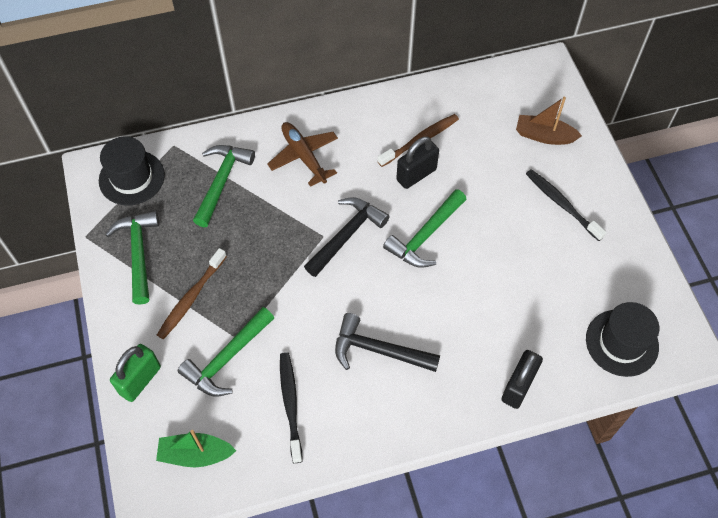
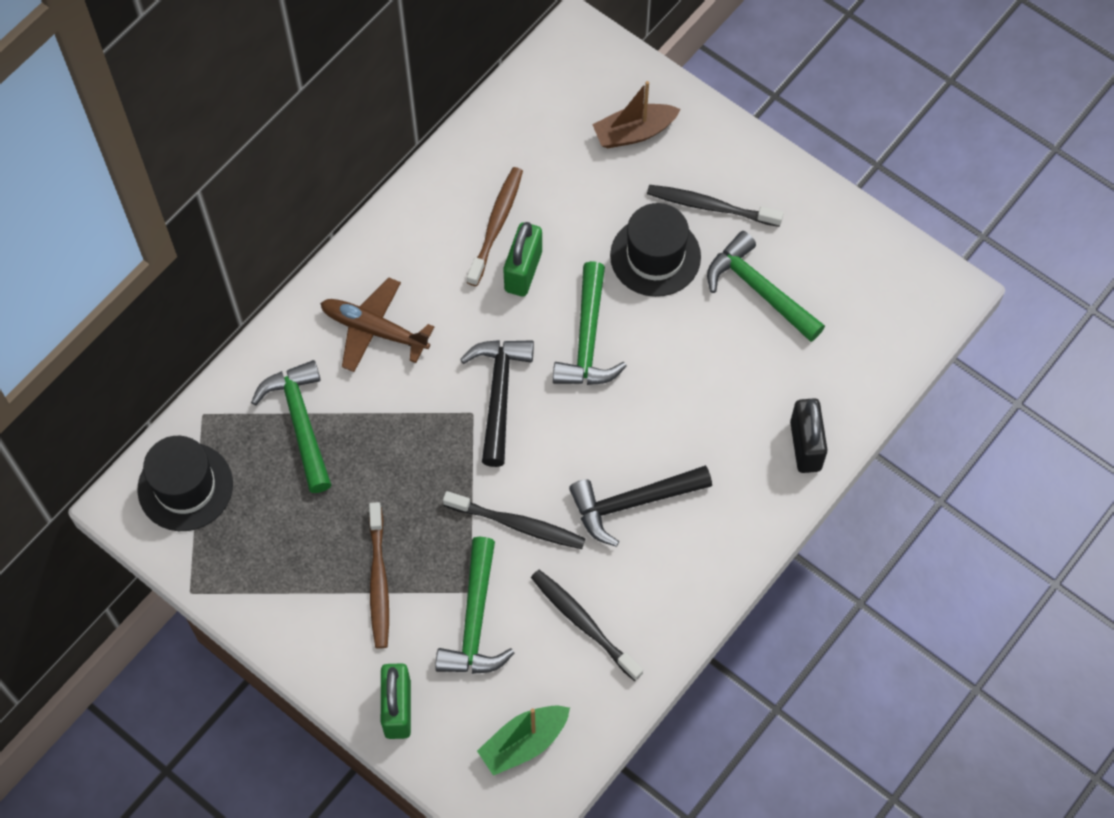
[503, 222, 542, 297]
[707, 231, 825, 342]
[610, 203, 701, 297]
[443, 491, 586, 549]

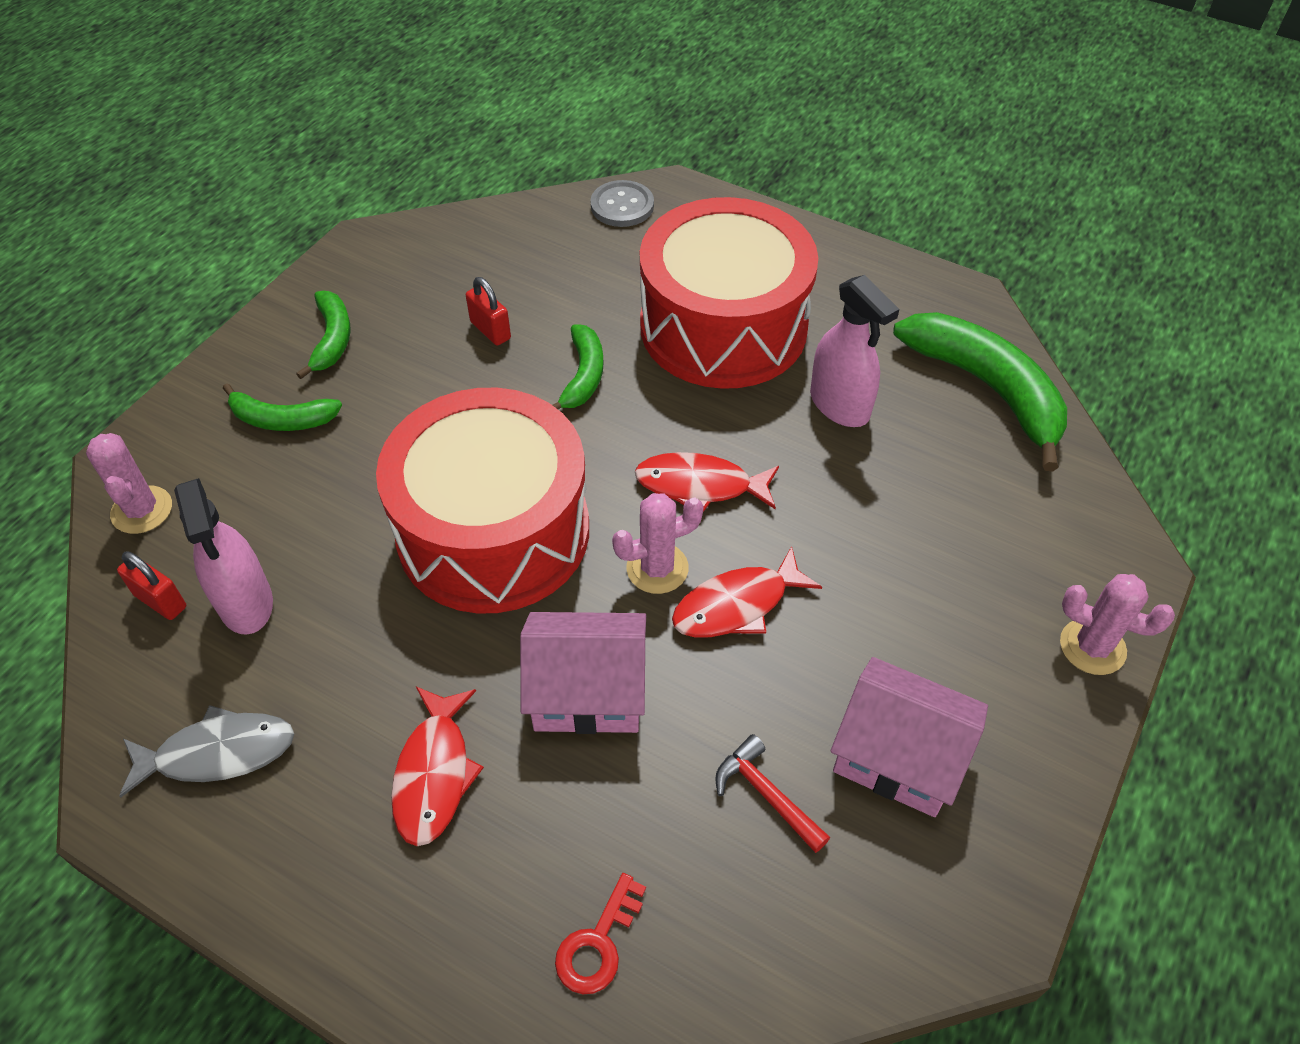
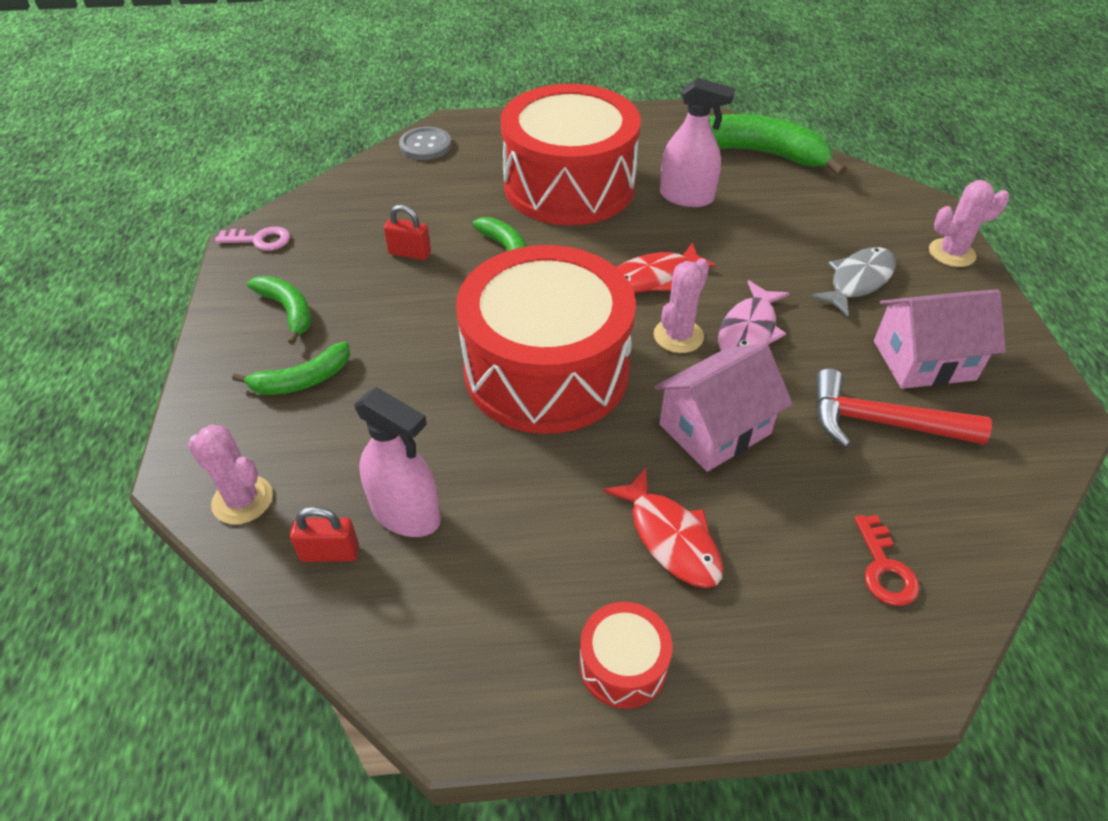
[718, 280, 790, 351]
[810, 247, 896, 317]
[815, 369, 992, 447]
[215, 227, 290, 251]
[579, 602, 672, 709]

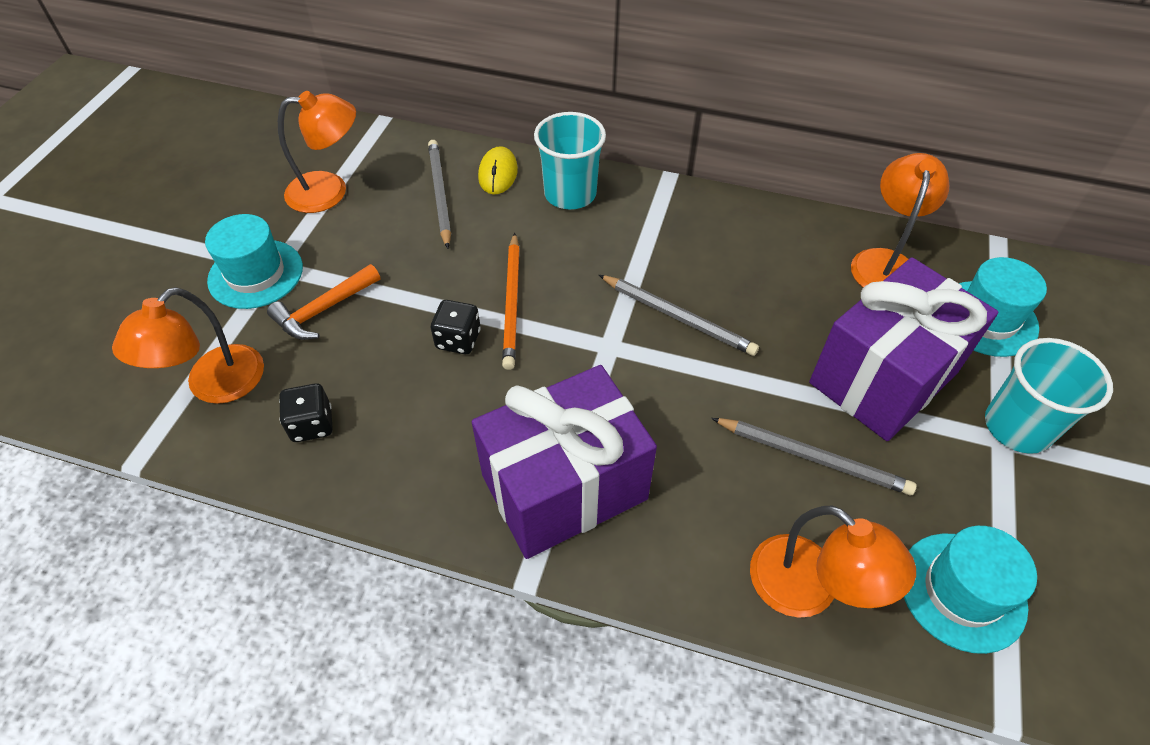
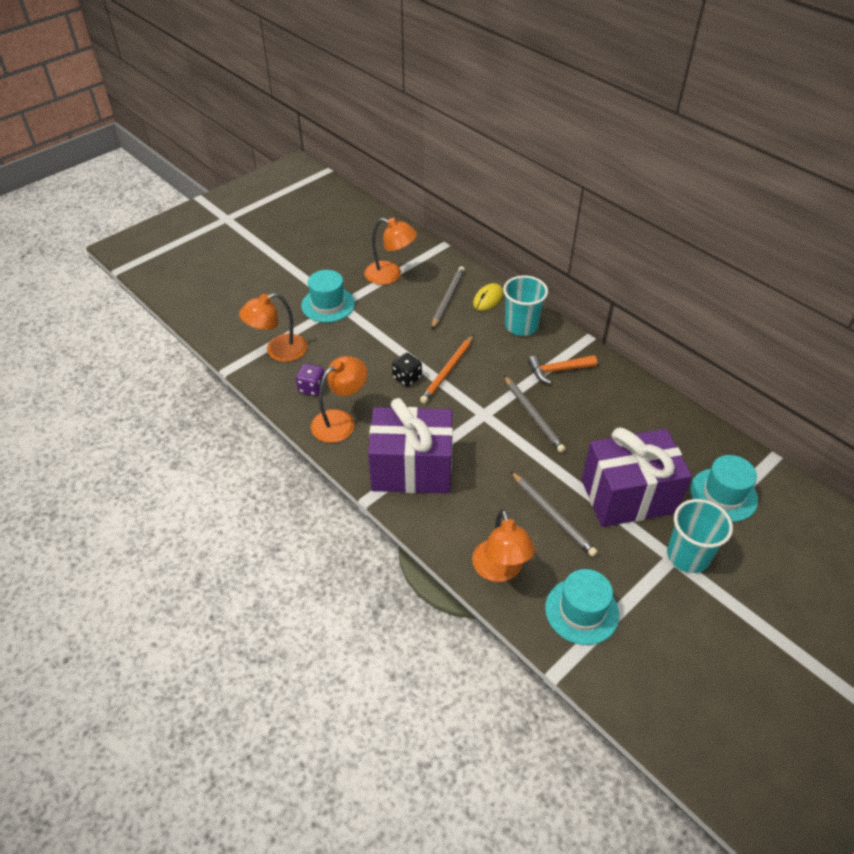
[311, 356, 367, 443]
[528, 355, 597, 384]
[296, 363, 324, 396]

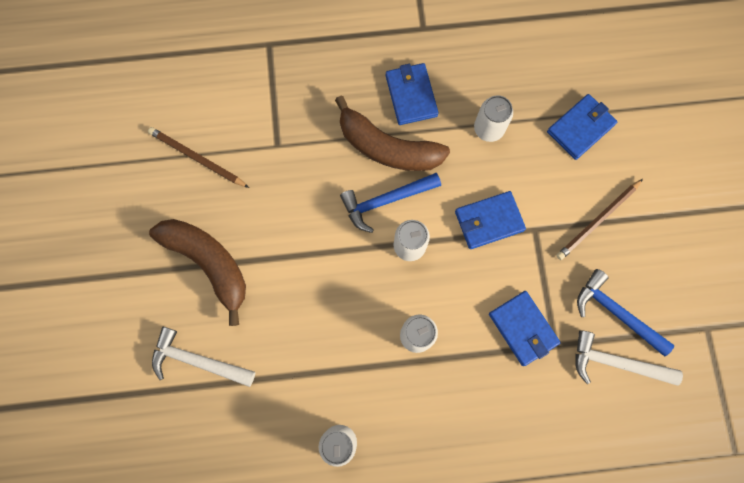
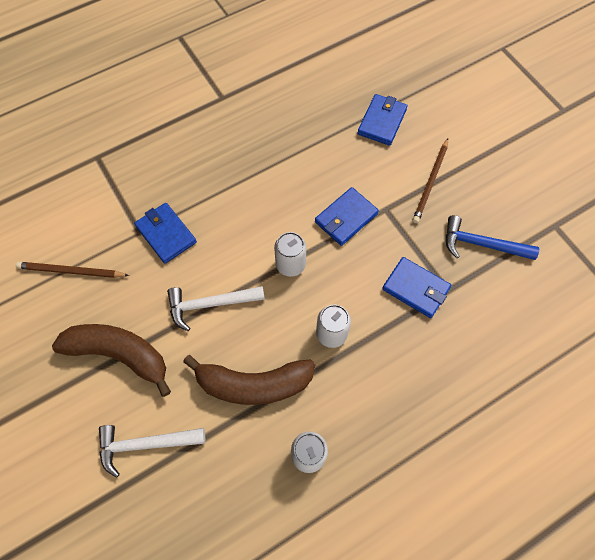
[134, 203, 197, 264]
[474, 95, 513, 142] (first image)
[183, 355, 315, 405]
[340, 173, 441, 233] (first image)
[167, 286, 265, 331]

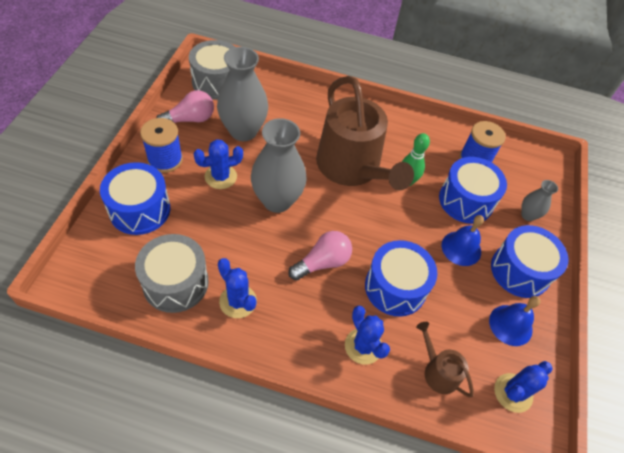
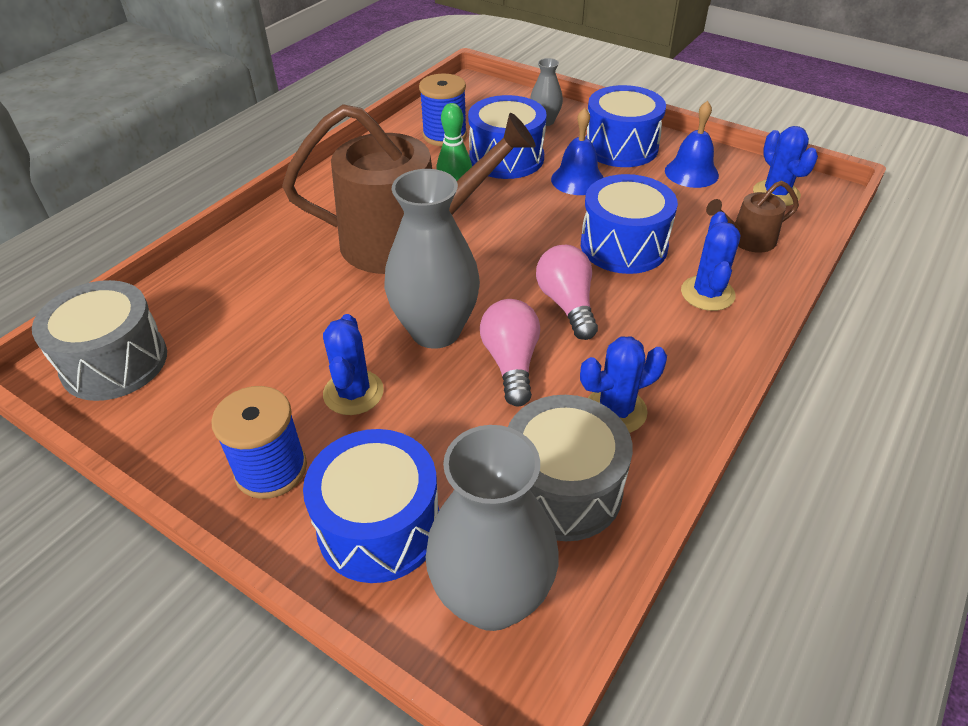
[426, 425, 559, 631]
[480, 299, 540, 406]
[681, 211, 740, 311]

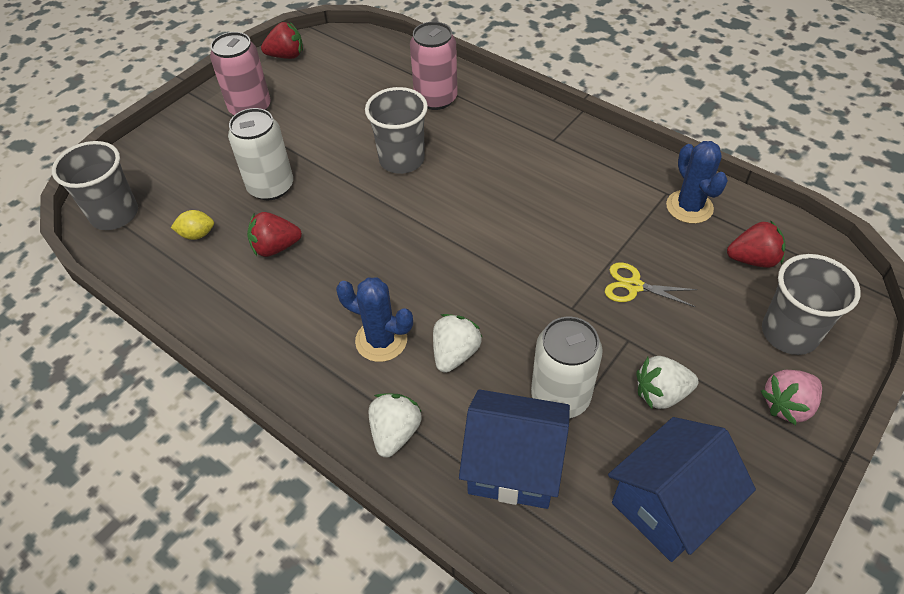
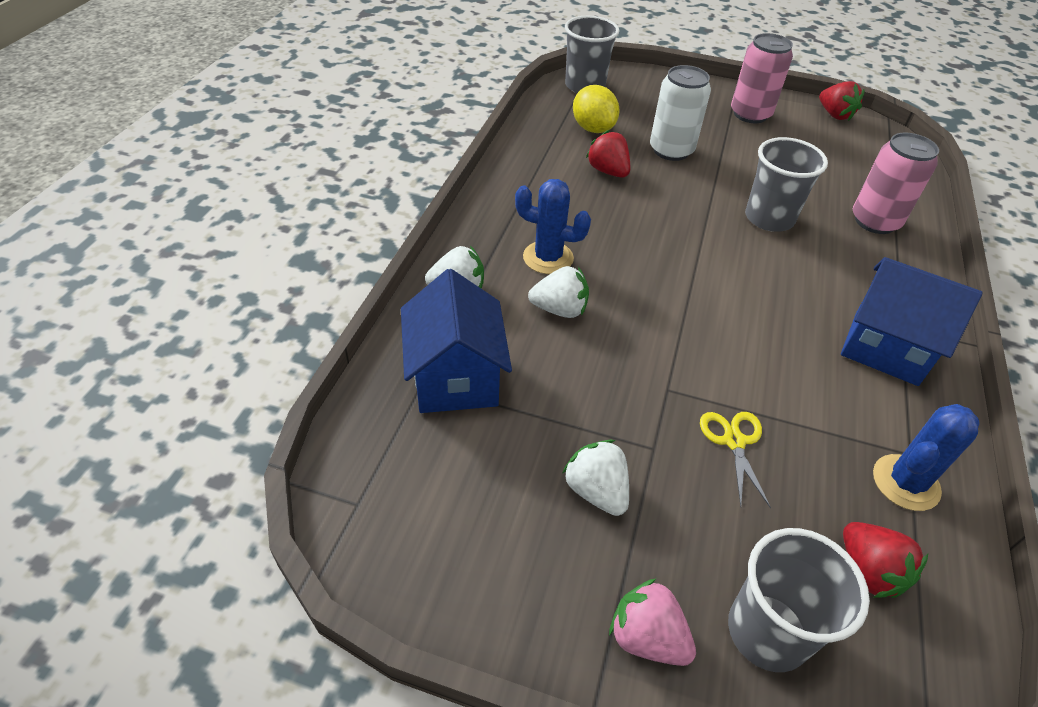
[573, 85, 620, 133]
[515, 179, 591, 274]
[531, 317, 603, 418] (first image)
[841, 257, 983, 386]

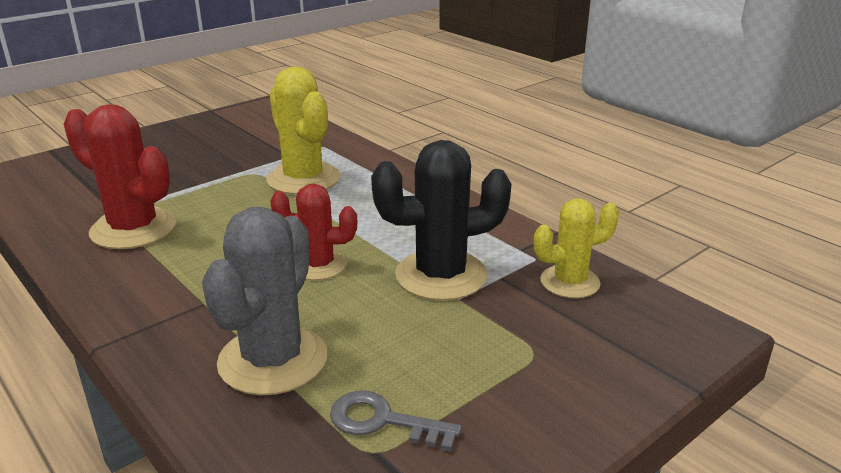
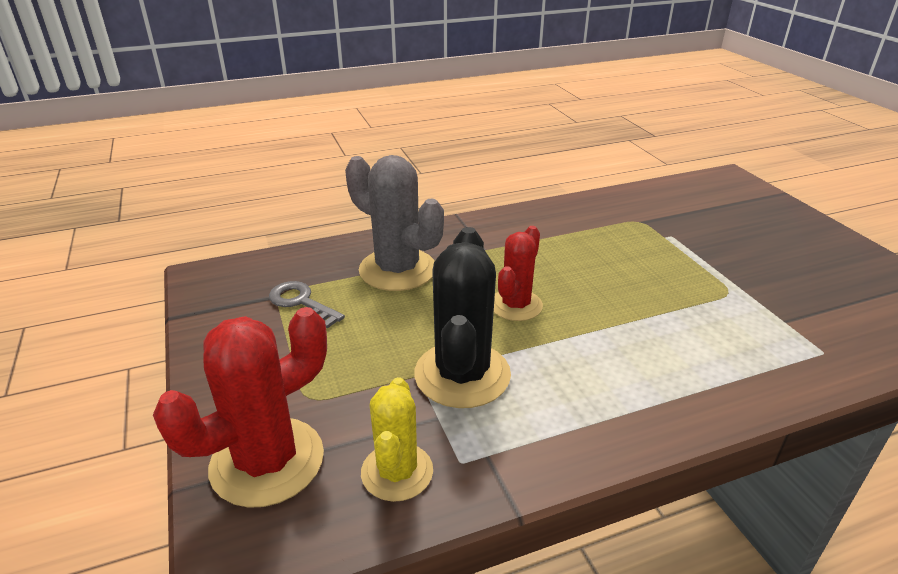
[266, 67, 340, 195] (first image)
[153, 307, 327, 508]
[269, 281, 345, 328]

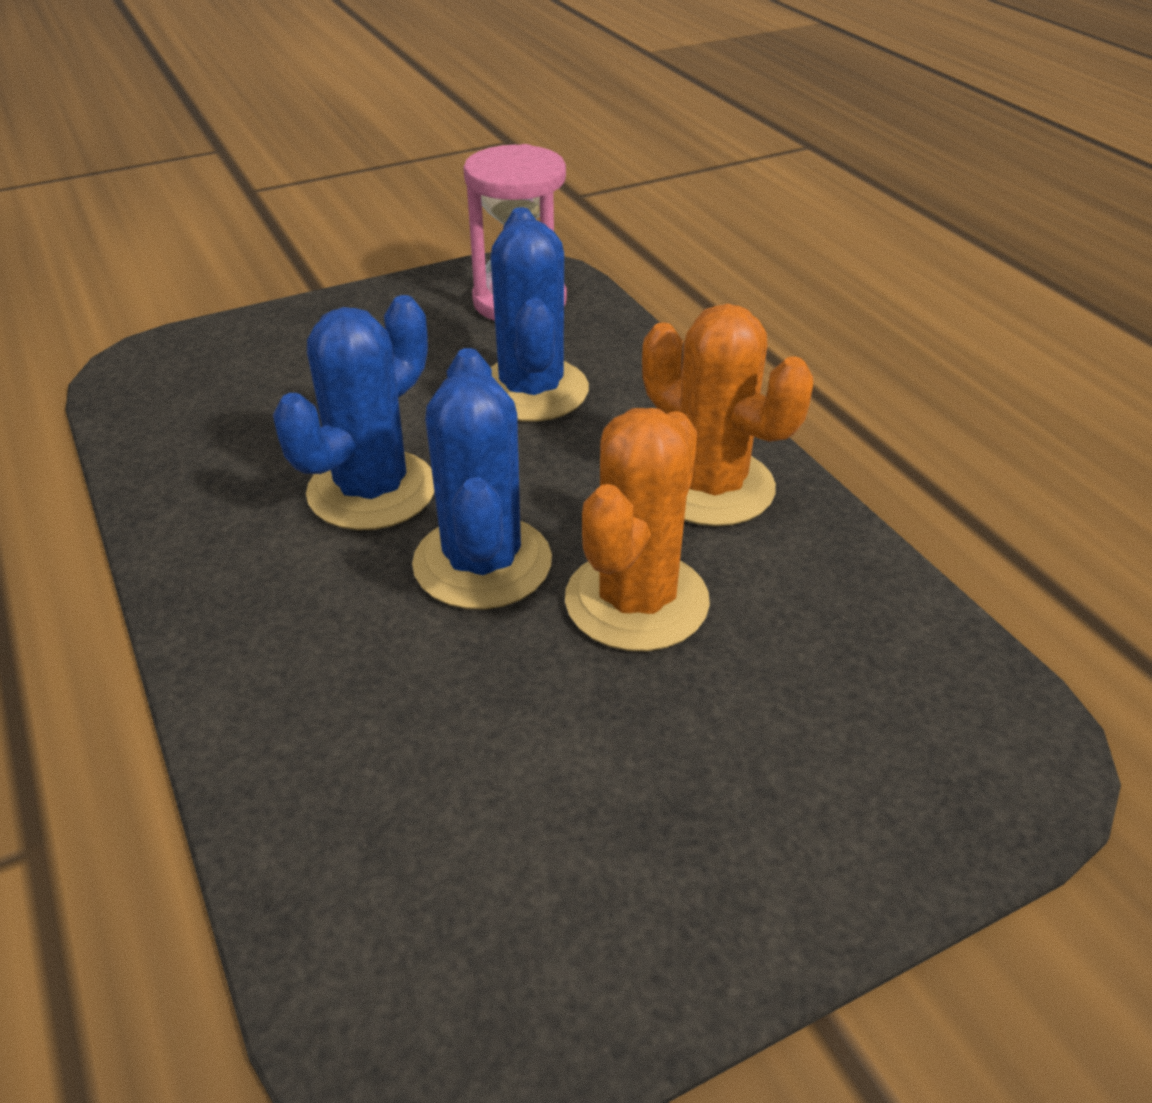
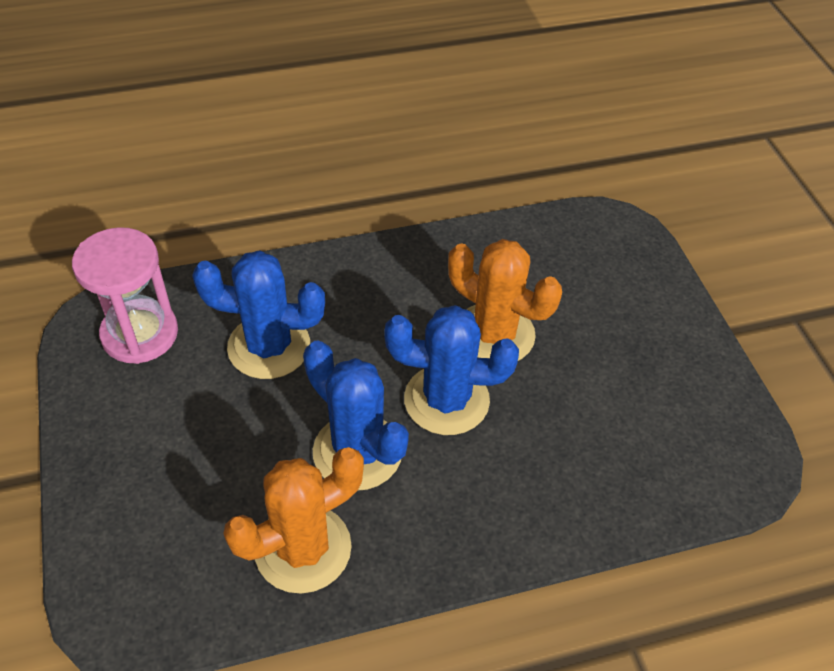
[223, 447, 364, 594]

